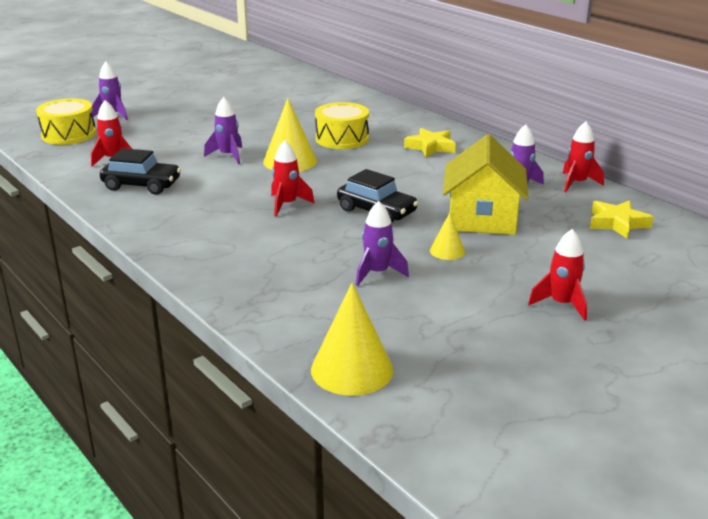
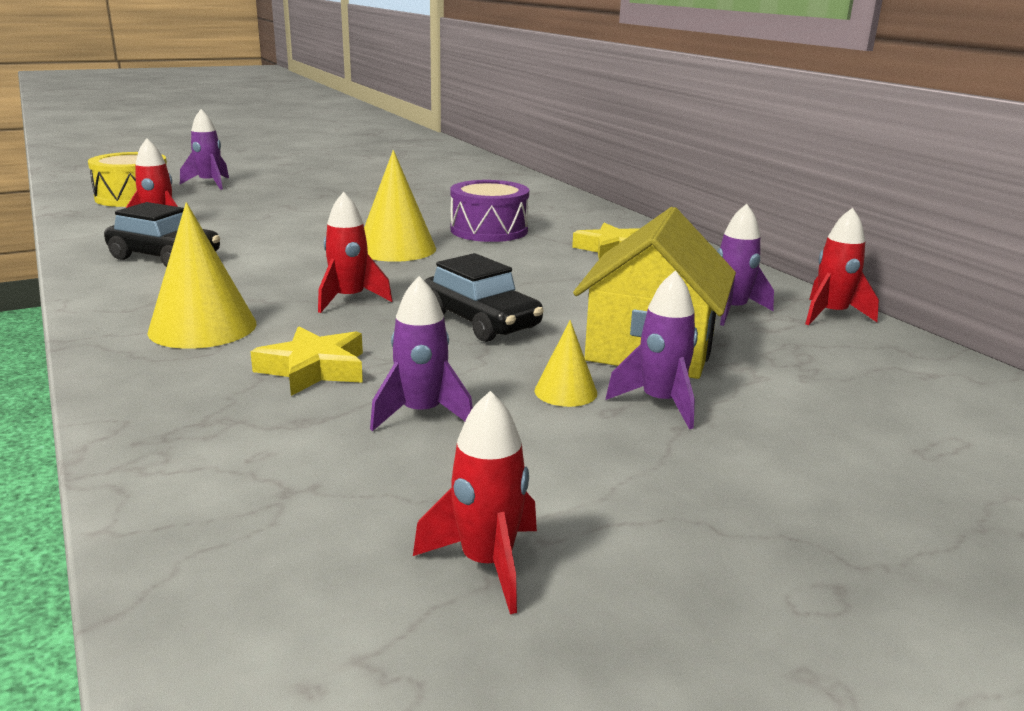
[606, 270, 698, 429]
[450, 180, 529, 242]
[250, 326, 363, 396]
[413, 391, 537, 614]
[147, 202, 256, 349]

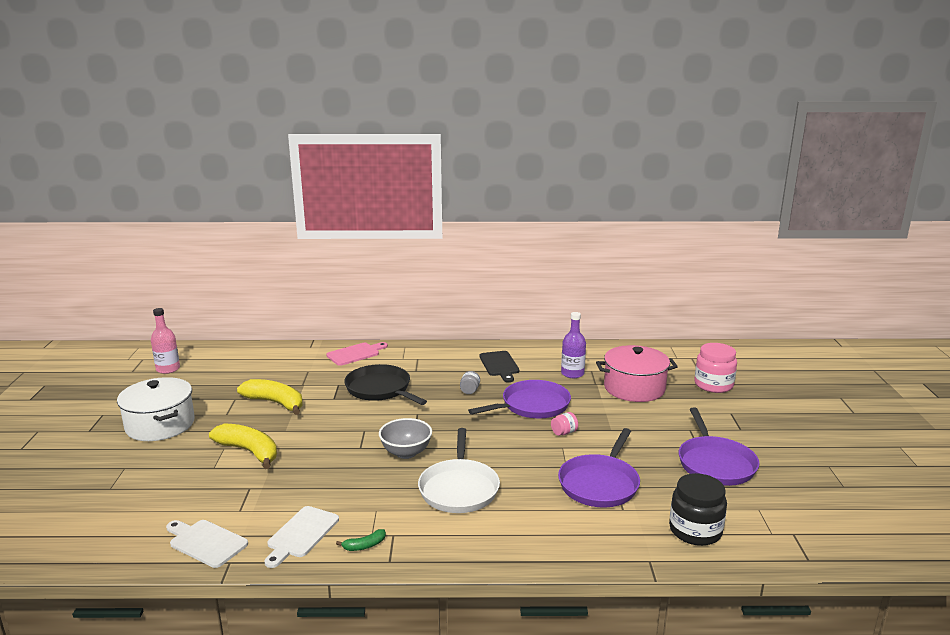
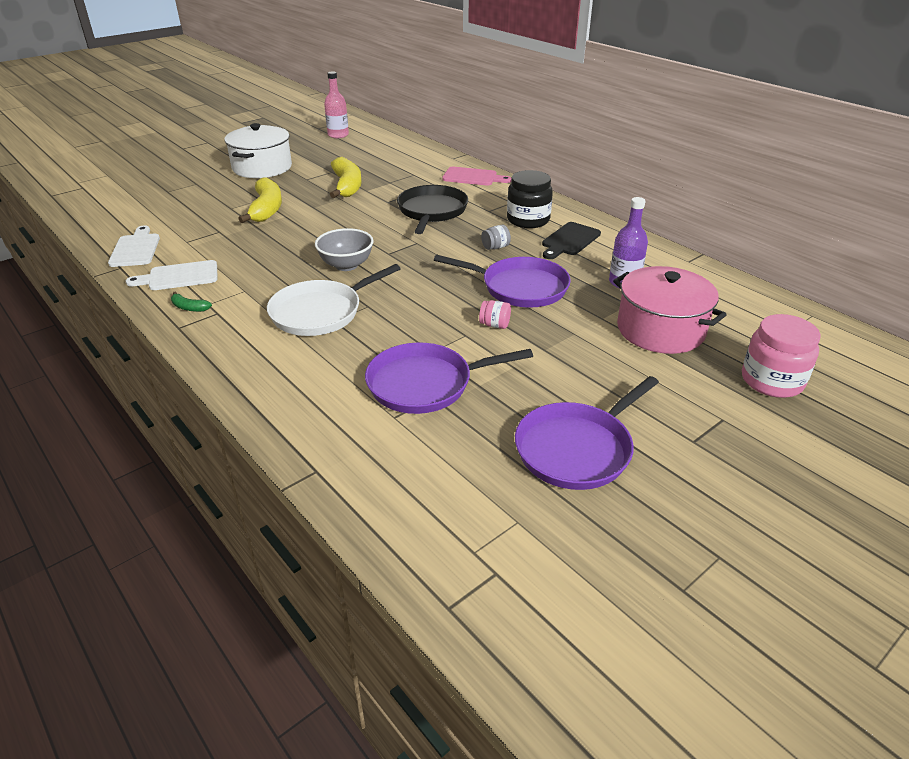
[507, 170, 553, 228]

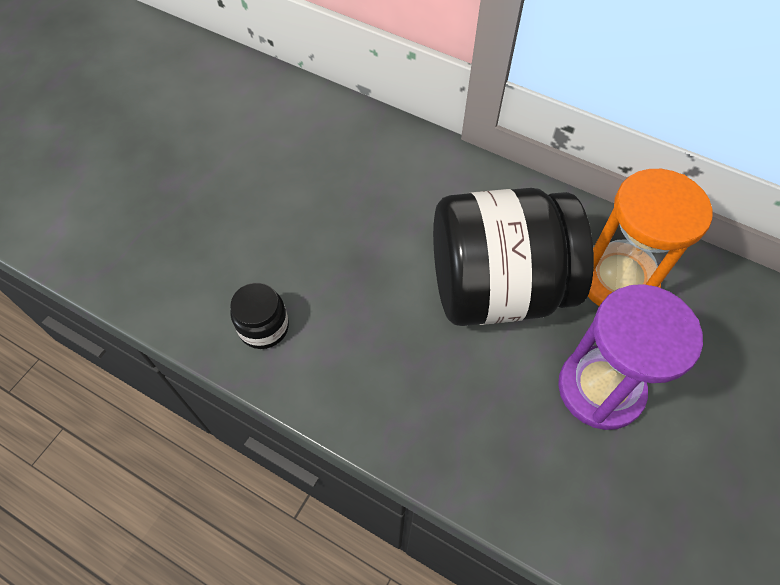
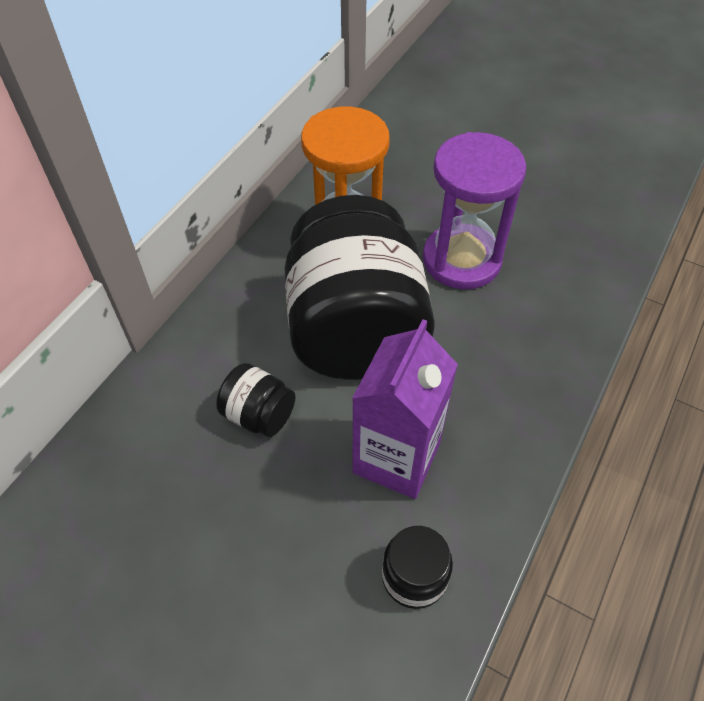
[352, 319, 458, 499]
[216, 363, 296, 437]

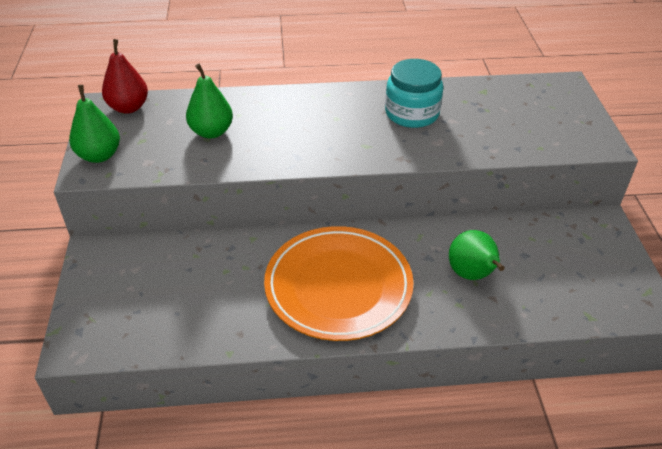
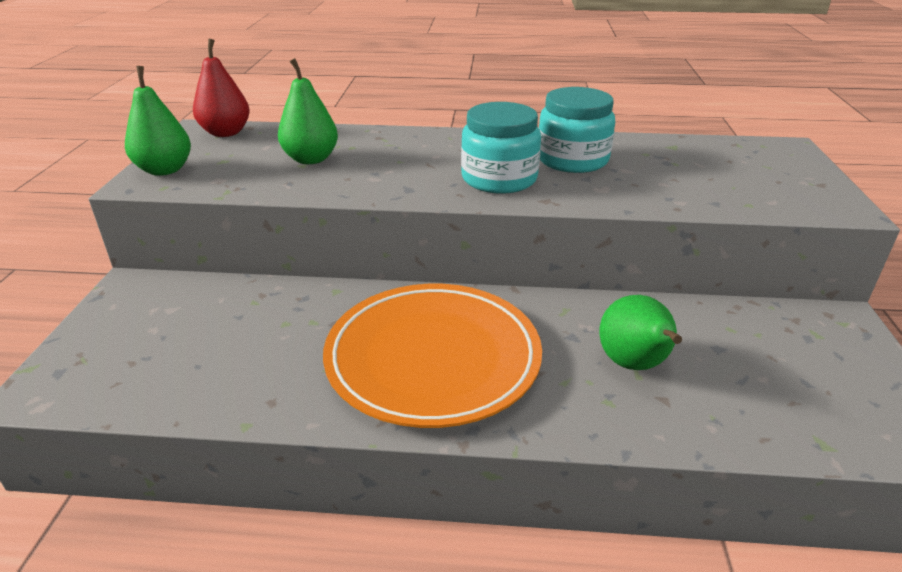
[461, 102, 541, 193]

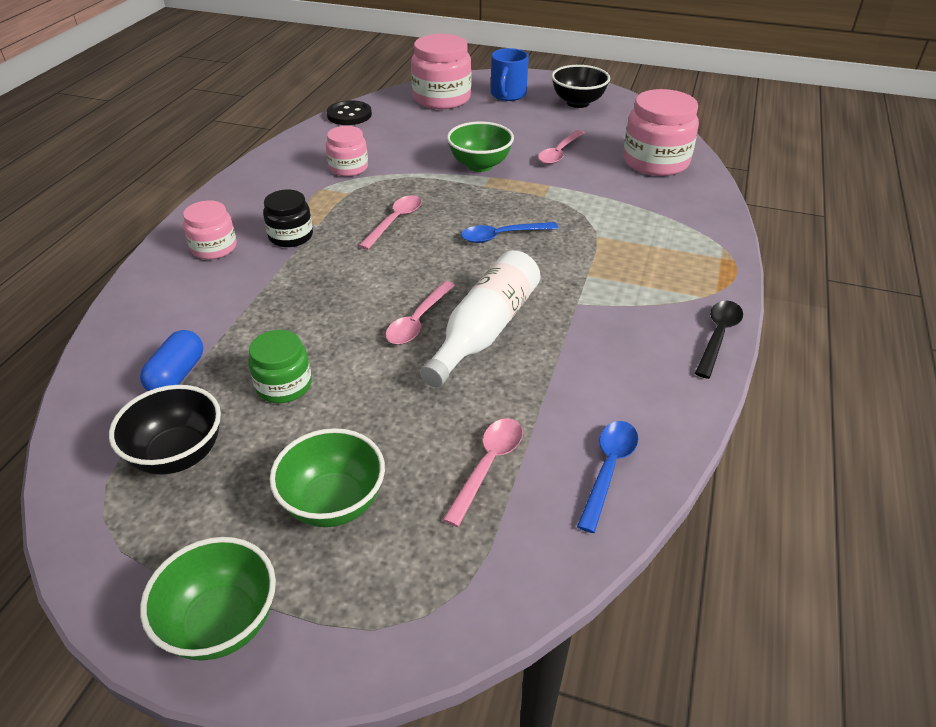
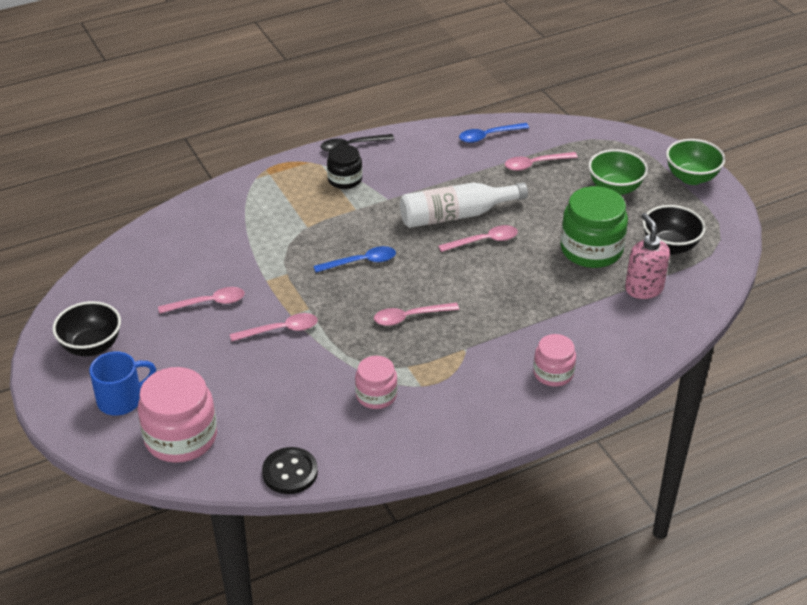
[623, 89, 699, 176] (first image)
[230, 313, 318, 342]
[327, 145, 362, 189]
[313, 246, 396, 273]
[625, 213, 670, 299]
[560, 186, 628, 268]

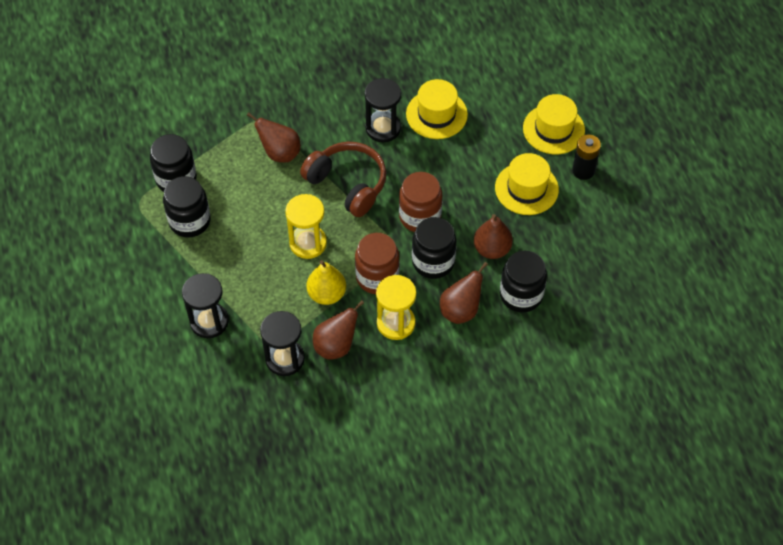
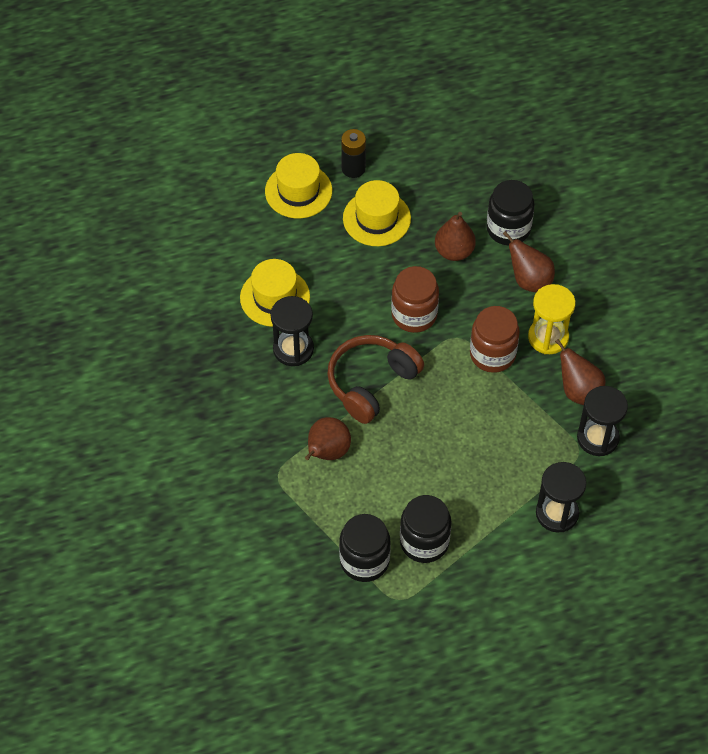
[285, 194, 327, 259] (first image)
[412, 217, 457, 279] (first image)
[307, 260, 346, 305] (first image)

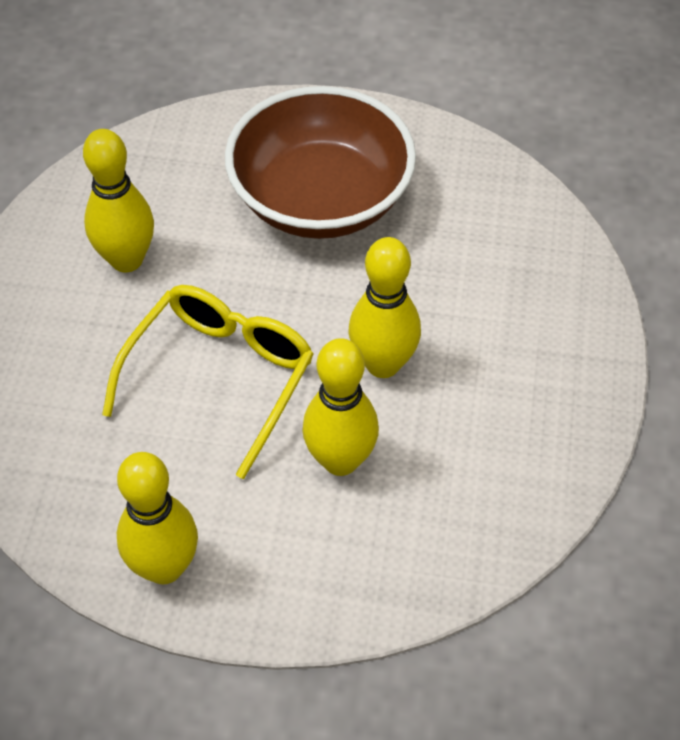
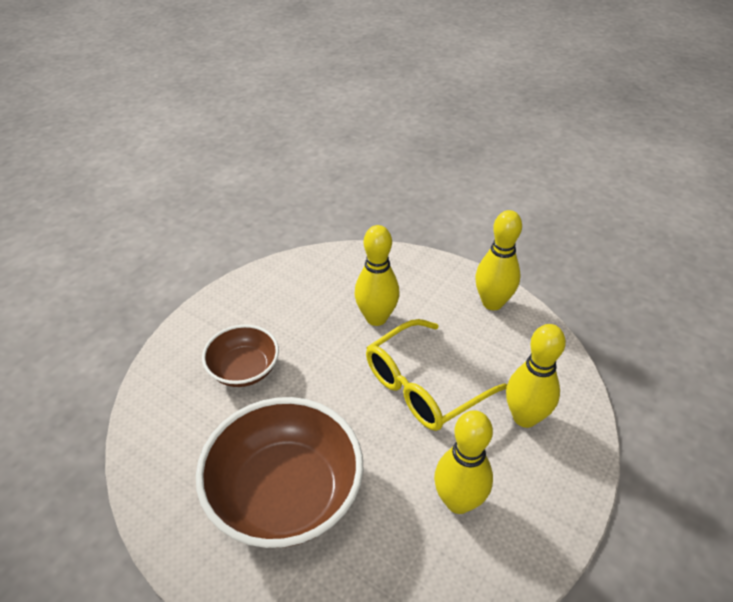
[506, 324, 566, 428]
[202, 324, 279, 387]

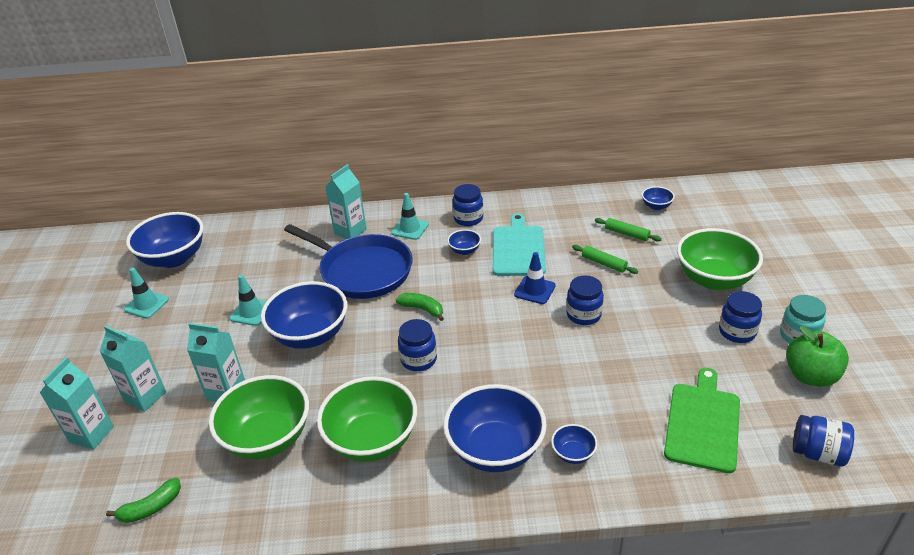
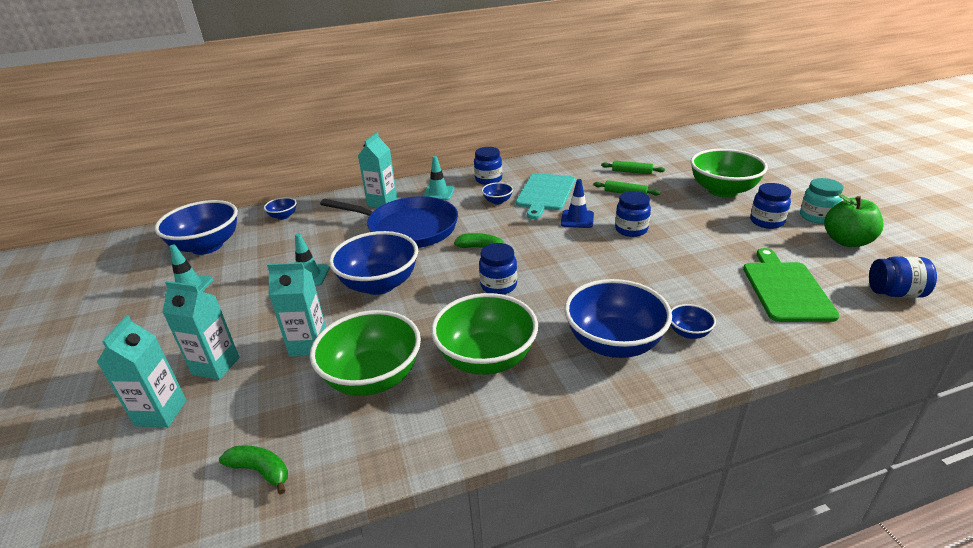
[264, 197, 297, 220]
[516, 173, 575, 219]
[219, 446, 288, 495]

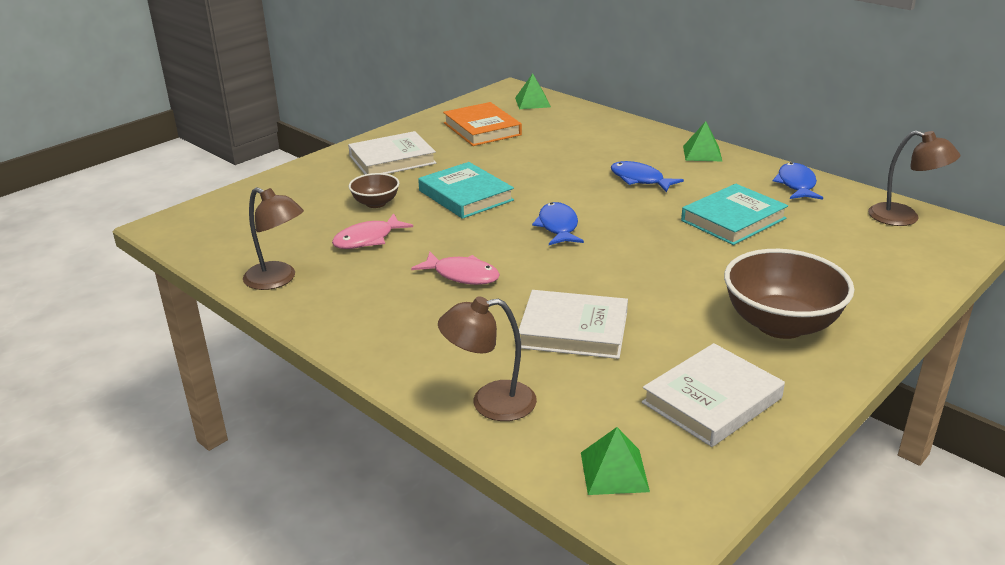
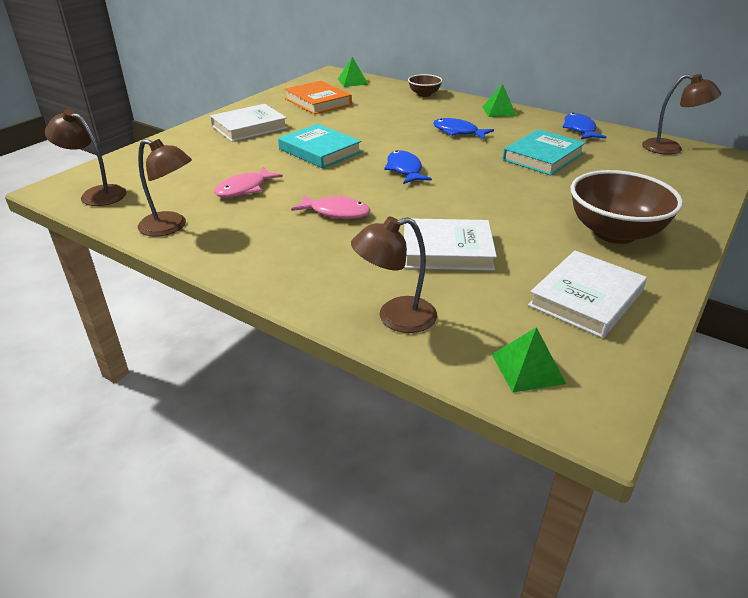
[408, 74, 442, 97]
[45, 109, 127, 206]

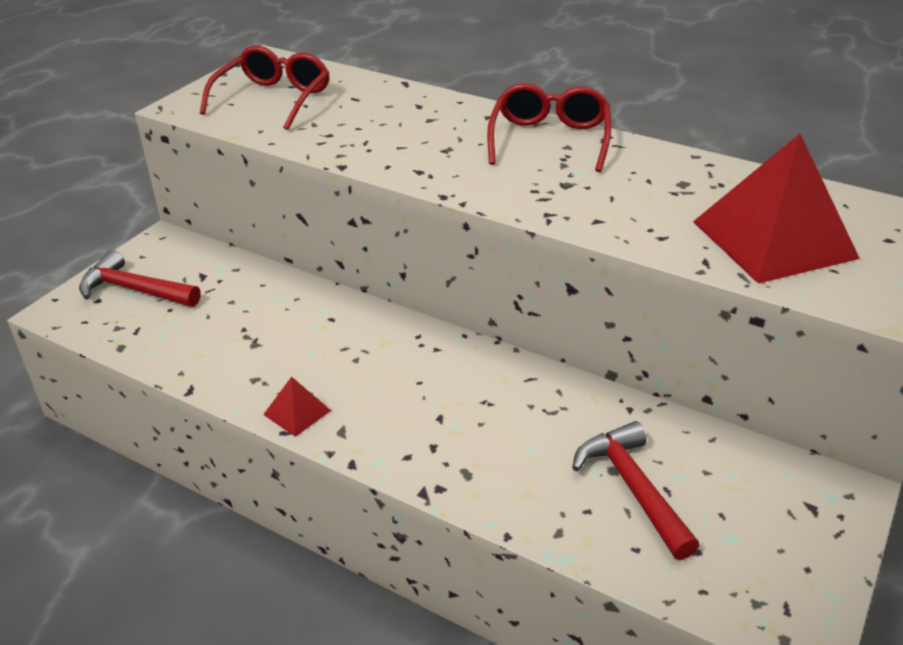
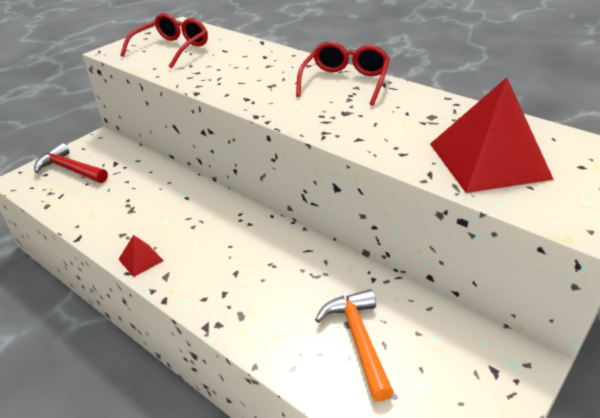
[315, 289, 394, 402]

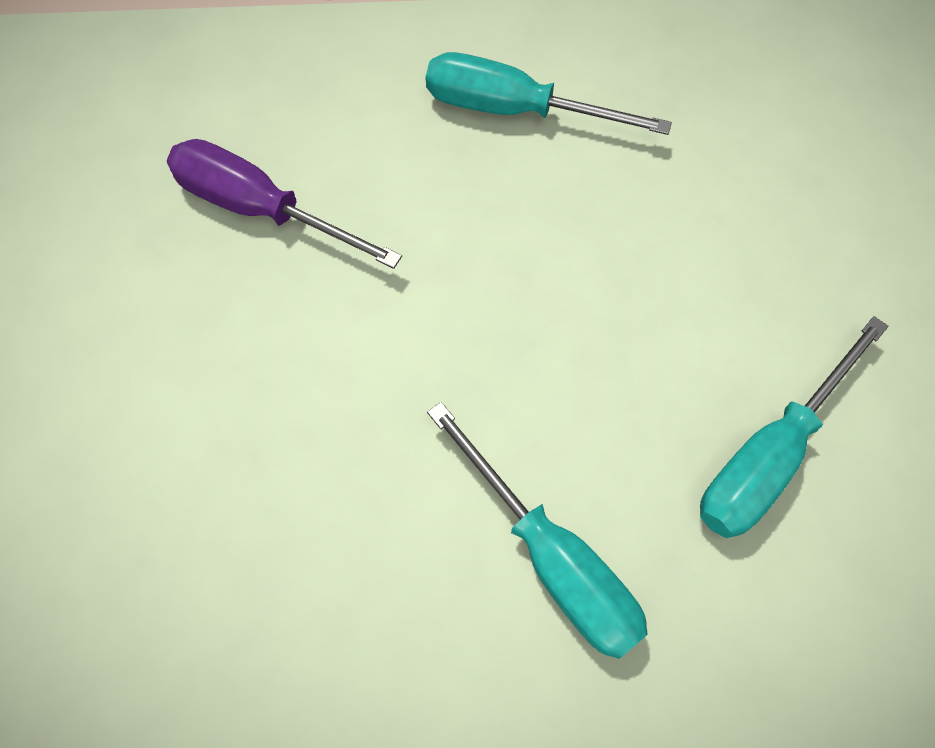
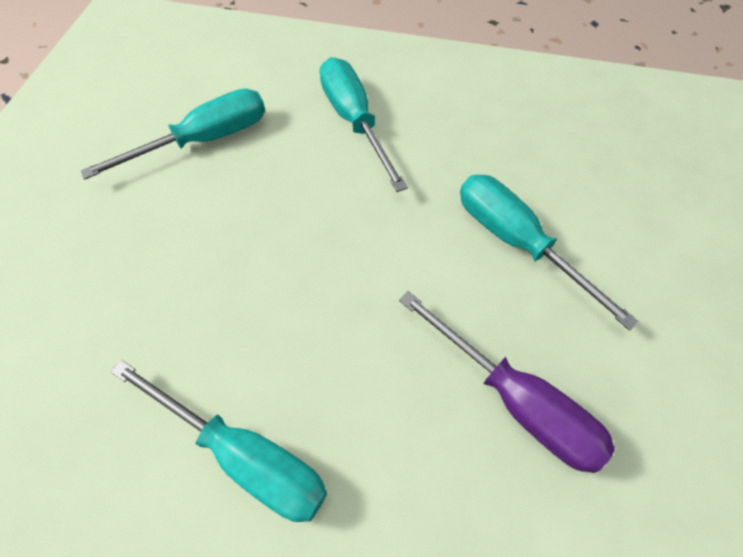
[460, 175, 639, 331]

